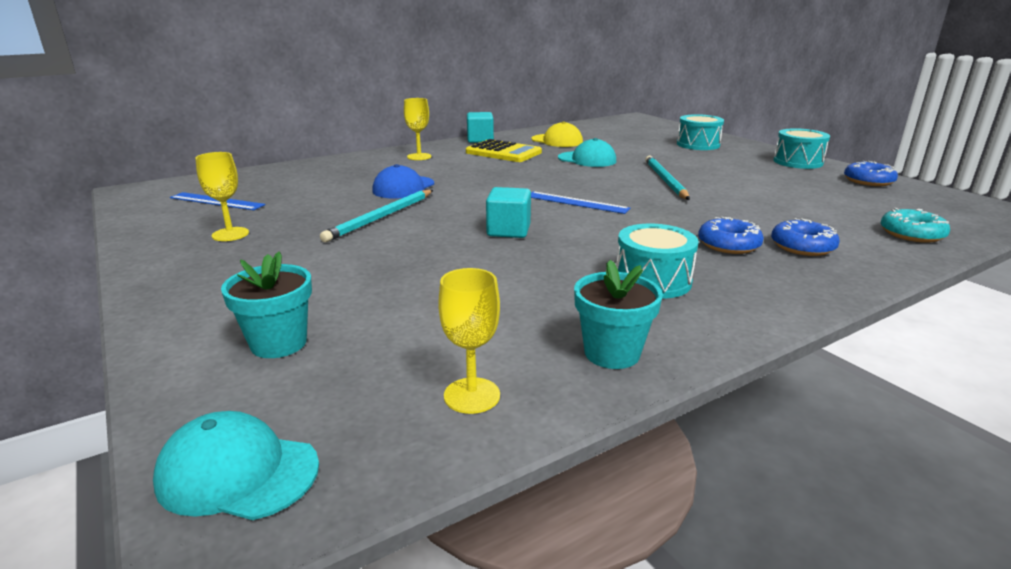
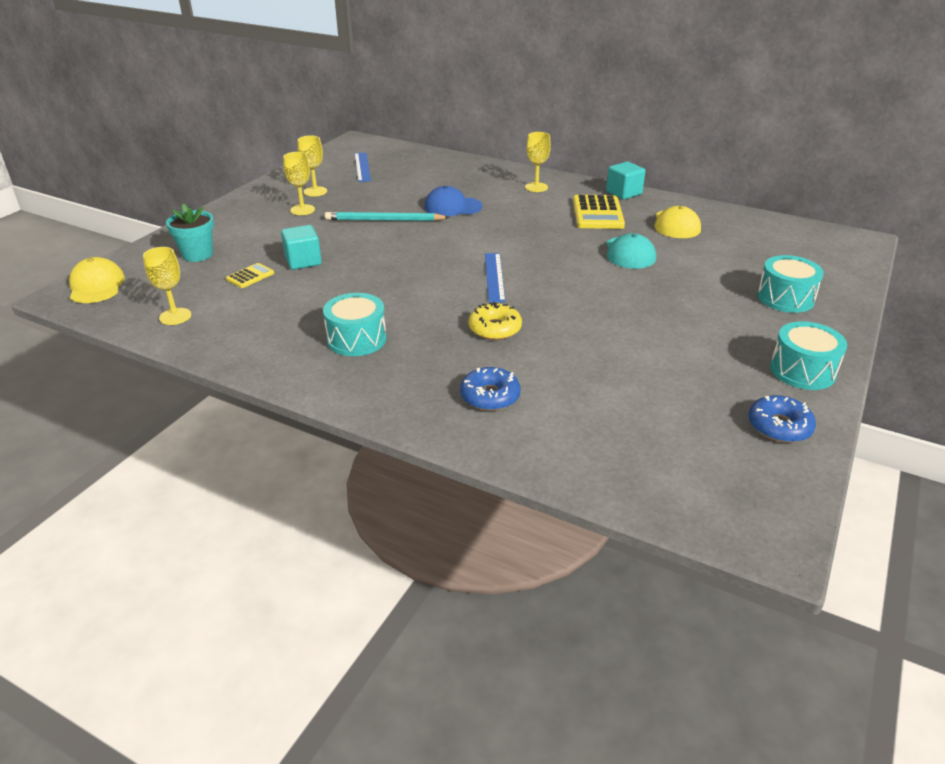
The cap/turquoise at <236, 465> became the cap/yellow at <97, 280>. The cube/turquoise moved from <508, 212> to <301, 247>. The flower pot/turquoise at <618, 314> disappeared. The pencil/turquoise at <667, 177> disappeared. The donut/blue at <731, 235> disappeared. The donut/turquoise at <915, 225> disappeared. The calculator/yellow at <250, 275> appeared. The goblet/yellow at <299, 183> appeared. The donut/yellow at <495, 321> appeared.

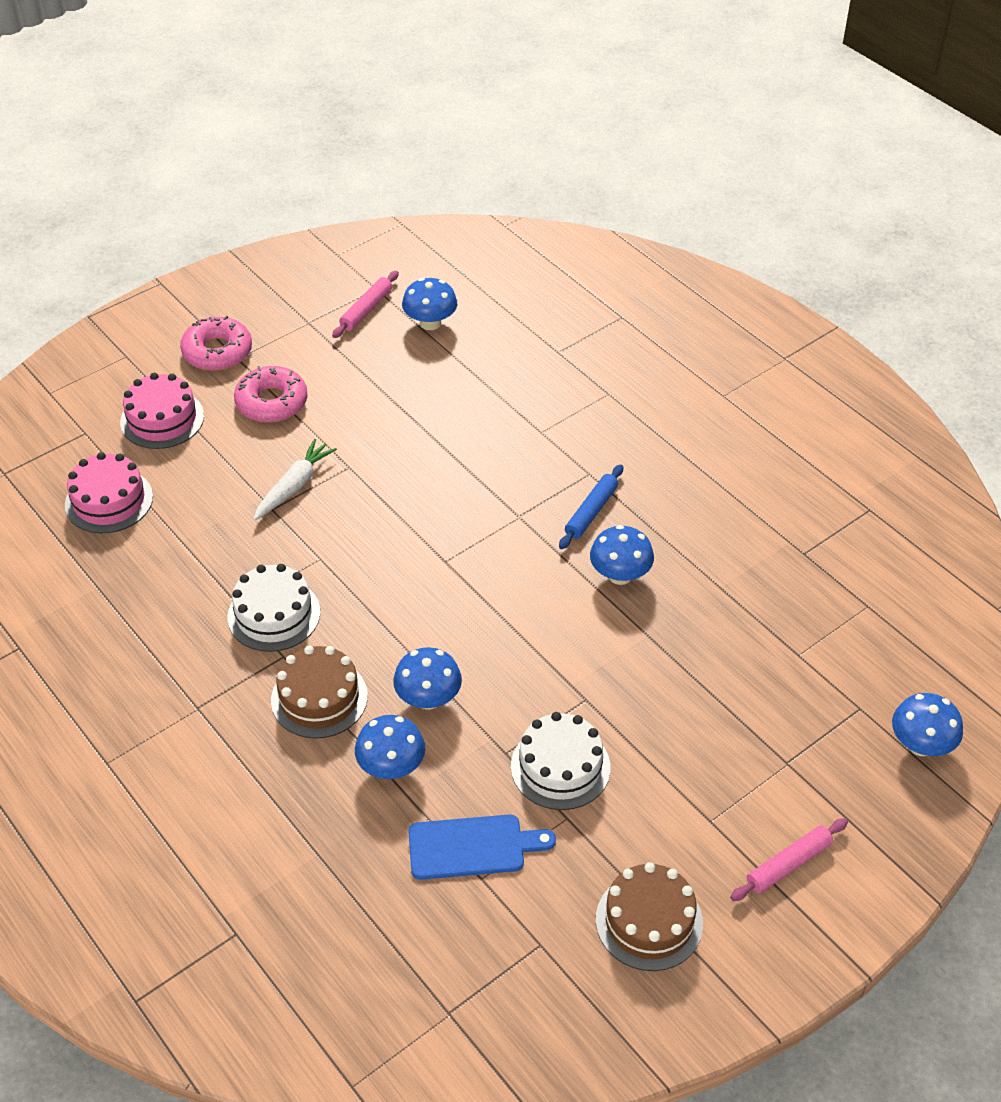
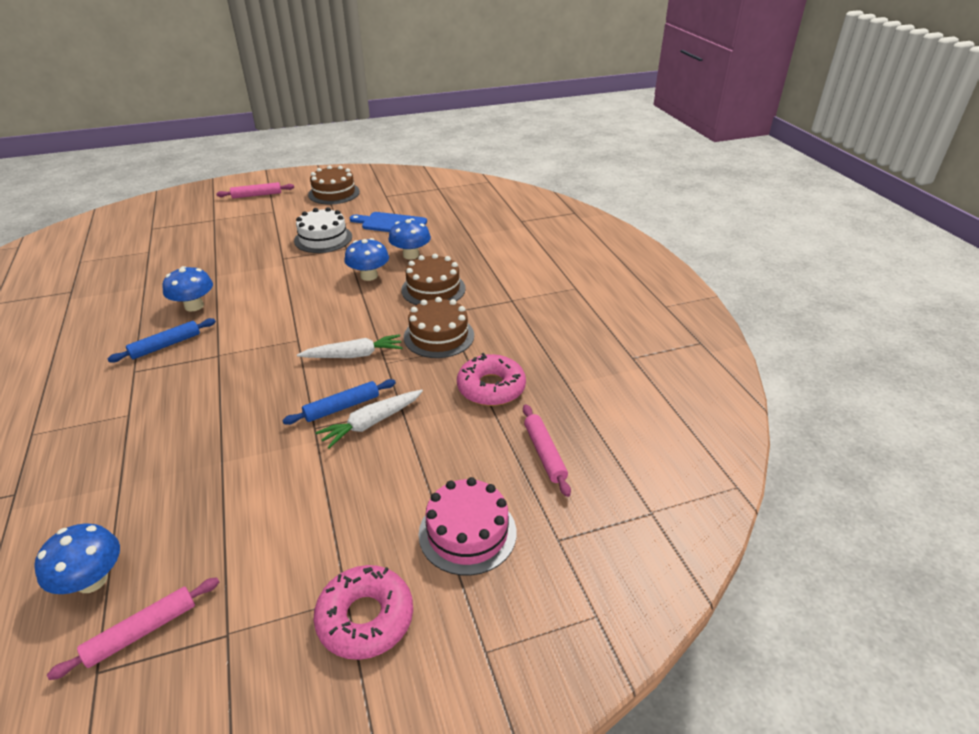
The cake/pink at <109, 492> was replaced by the rolling pin/pink at <547, 450>. The cake/white at <273, 608> became the cake/brown at <439, 327>. The donut/pink moved from <271, 394> to <491, 379>. The mushroom/blue at <927, 724> disappeared. The rolling pin/blue at <339, 402> appeared. The carrot/white at <350, 346> appeared.

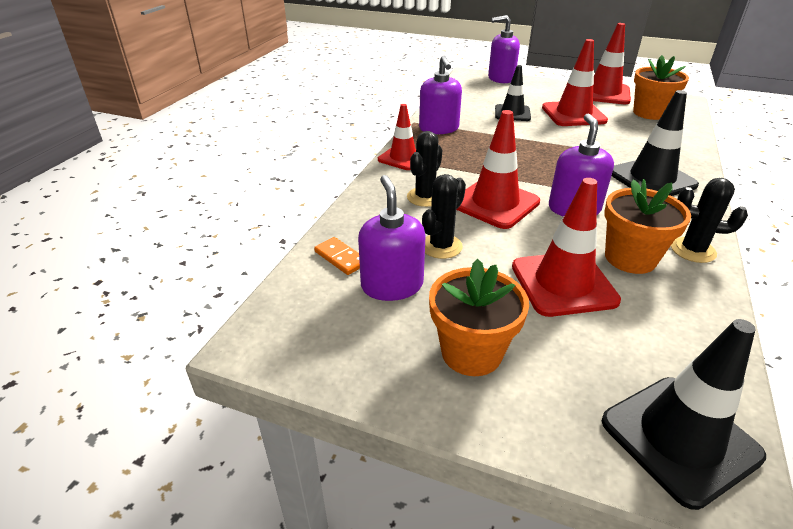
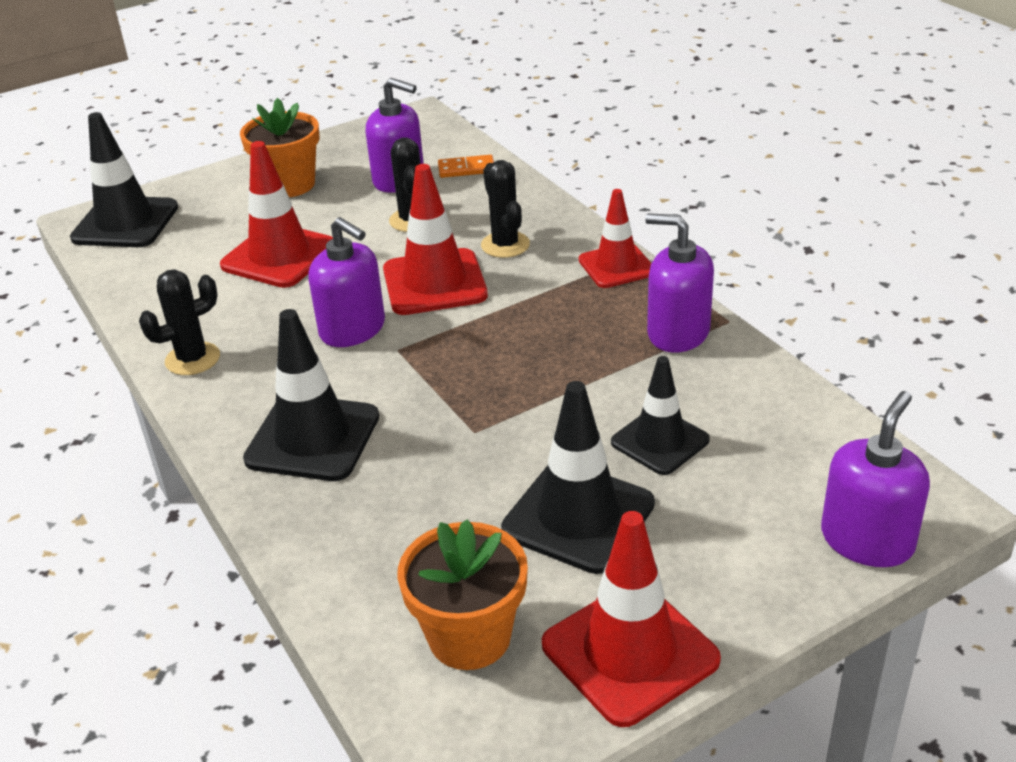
The traffic cone/red at <575, 82> became the traffic cone/black at <578, 477>. The flower pot/orange at <647, 226> disappeared.

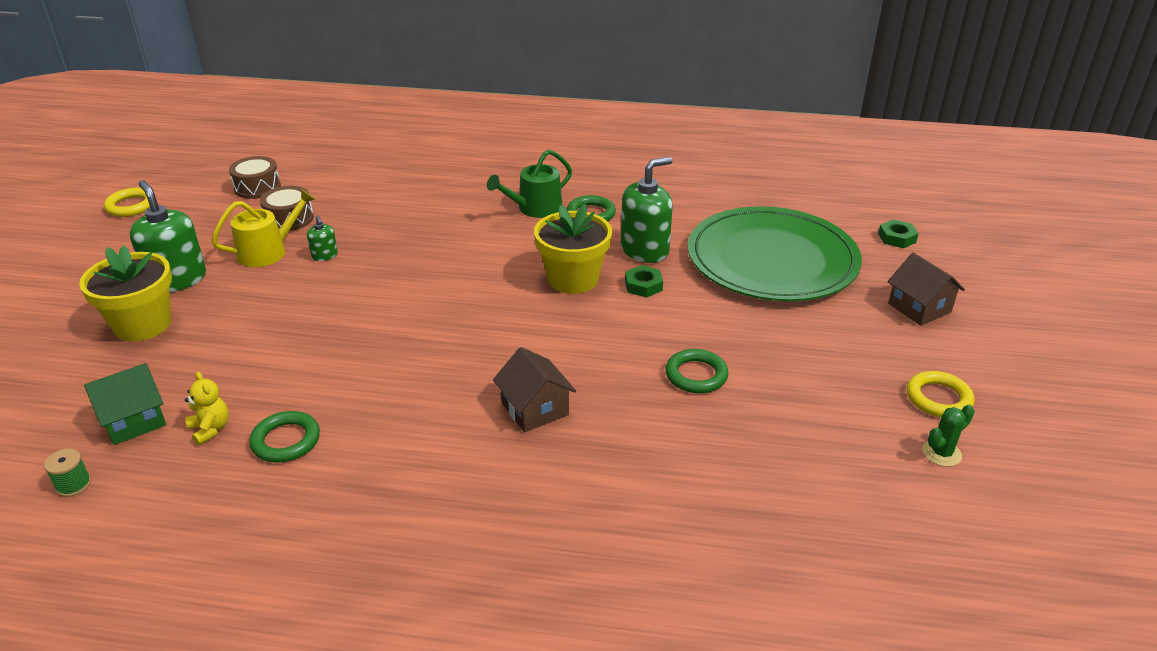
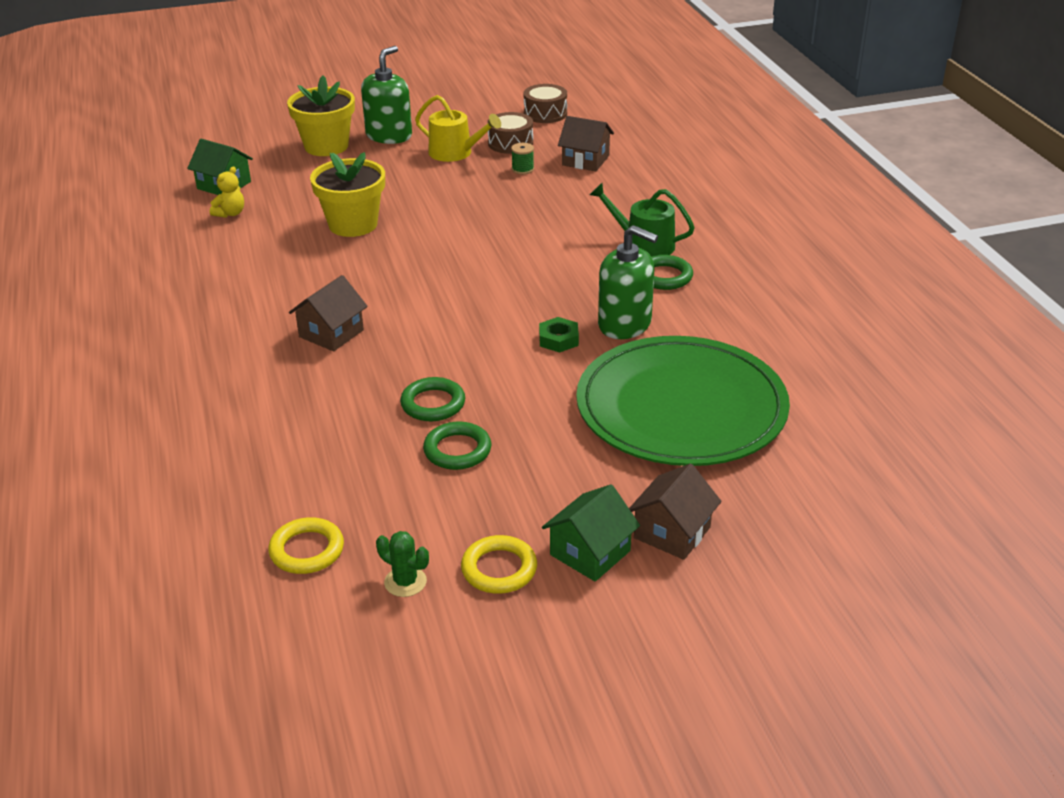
The spool/green moved from <67, 473> to <522, 158>. The ring/yellow moved from <130, 202> to <306, 545>. The ring/green moved from <285, 436> to <457, 446>. The soap dispenser/green at <322, 238> disappeared. The flower pot/yellow moved from <573, 248> to <347, 194>. The nut/green at <898, 234> disappeared. The house/green at <591, 533> appeared. The house/brown at <586, 143> appeared.

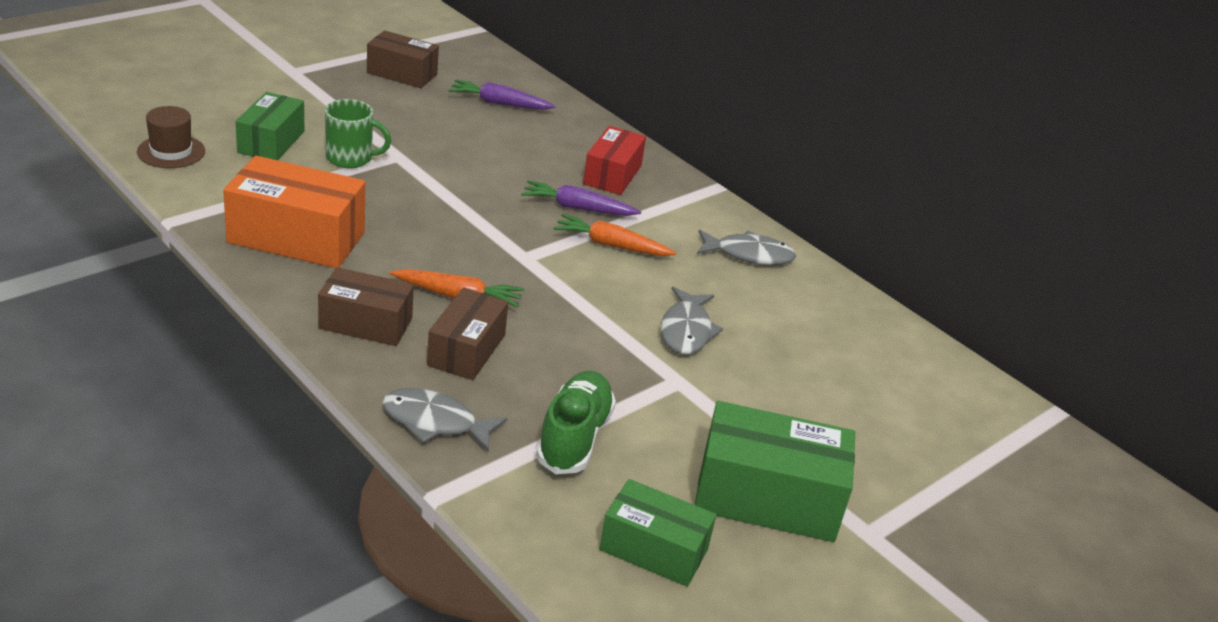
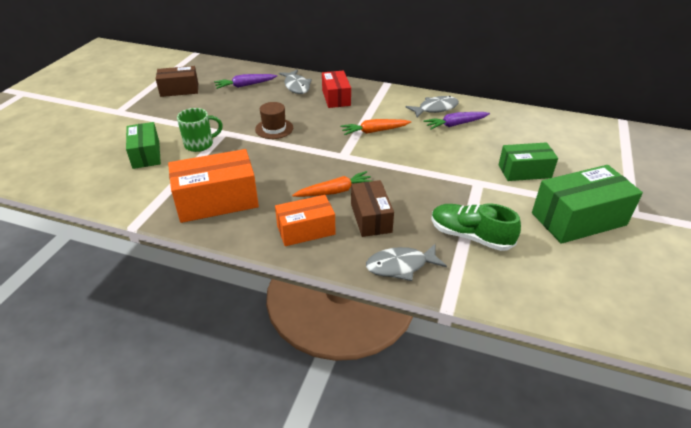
The hat/brown moved from <171, 137> to <274, 120>. The box/brown at <366, 306> became the box/orange at <305, 220>. The carrot/purple moved from <581, 198> to <457, 121>. The shoe/green at <576, 422> turned 45 degrees counterclockwise. The box/green moved from <657, 533> to <528, 161>. The fish/grey moved from <692, 320> to <295, 82>.

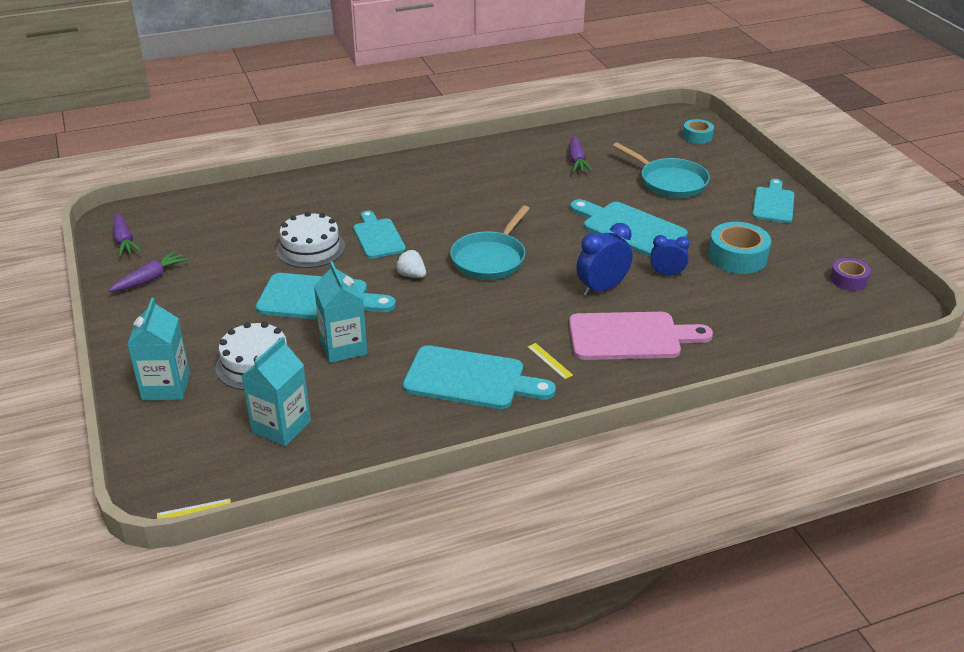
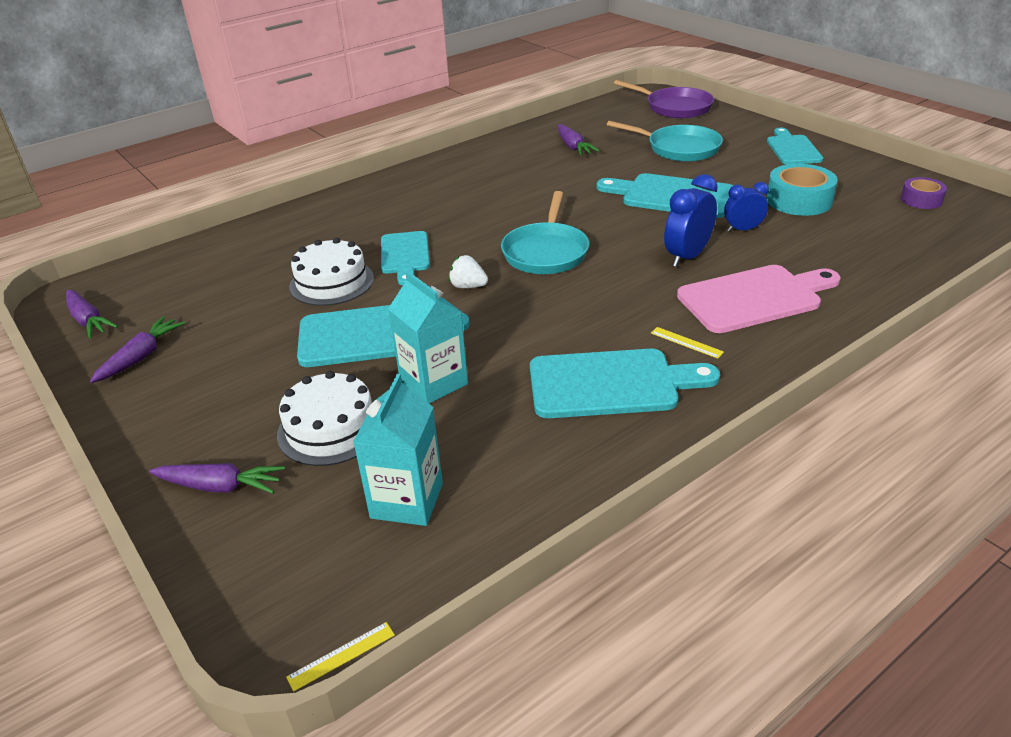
The carton/turquoise at <158, 349> was replaced by the carrot/purple at <217, 478>. The cutting board/turquoise at <379, 235> turned 150 degrees counterclockwise. The tape/turquoise at <698, 131> was replaced by the pan/purple at <664, 99>.

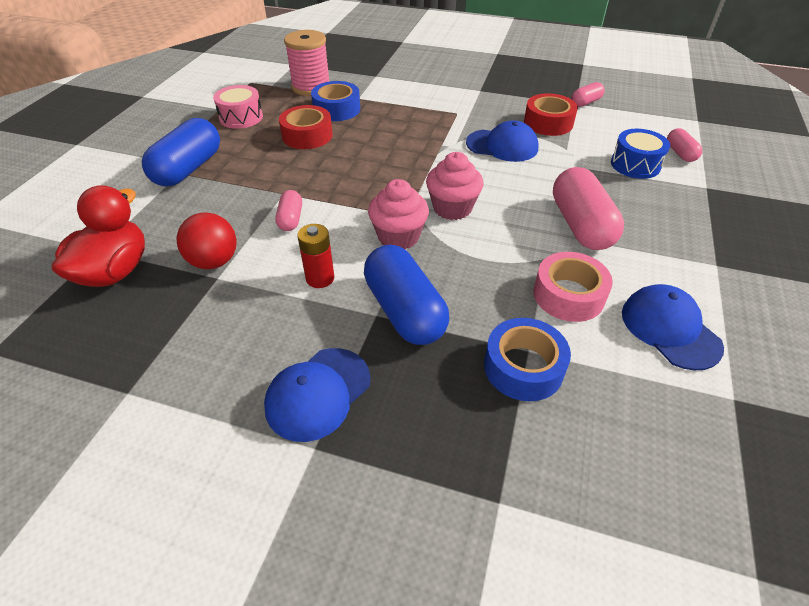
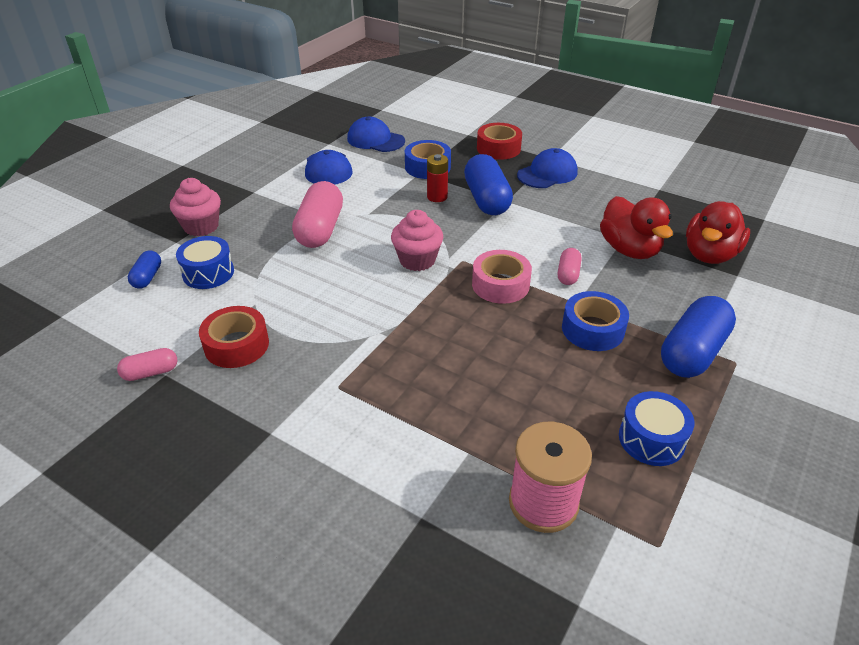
The ball/red at <206, 241> was replaced by the duck/red at <636, 227>. The drum/pink at <238, 107> became the drum/blue at <657, 428>. The tape/red moved from <306, 127> to <499, 141>. The battery/red moved from <315, 256> to <437, 178>. The tape/blue moved from <335, 101> to <595, 321>. The cupcake/pink moved from <398, 214> to <195, 207>. The cap/blue moved from <502, 141> to <376, 134>. The tape/pink moved from <573, 287> to <502, 277>. The capsule/pink at <684, 145> became the capsule/blue at <144, 270>.

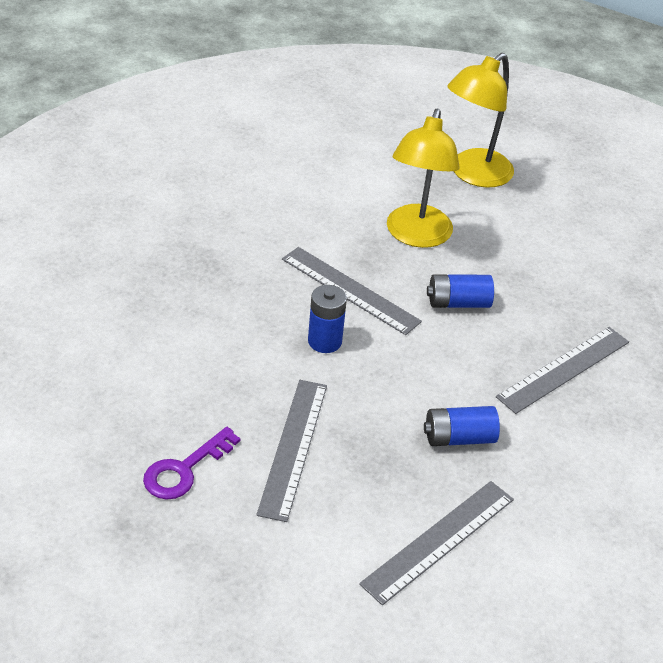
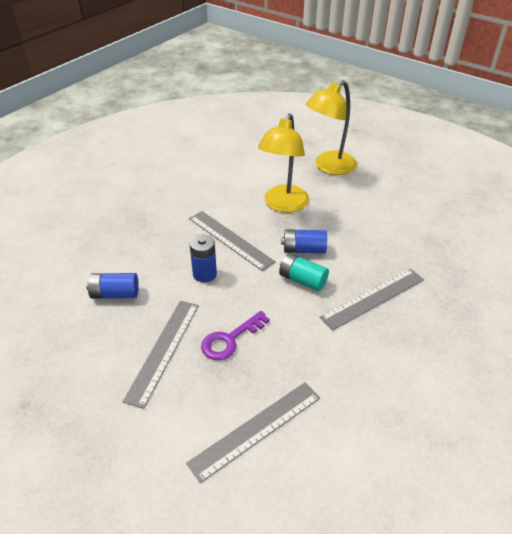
The key/purple moved from <191, 463> to <235, 335>. The battery/blue moved from <462, 426> to <112, 286>. The battery/turquoise at <304, 272> appeared.

